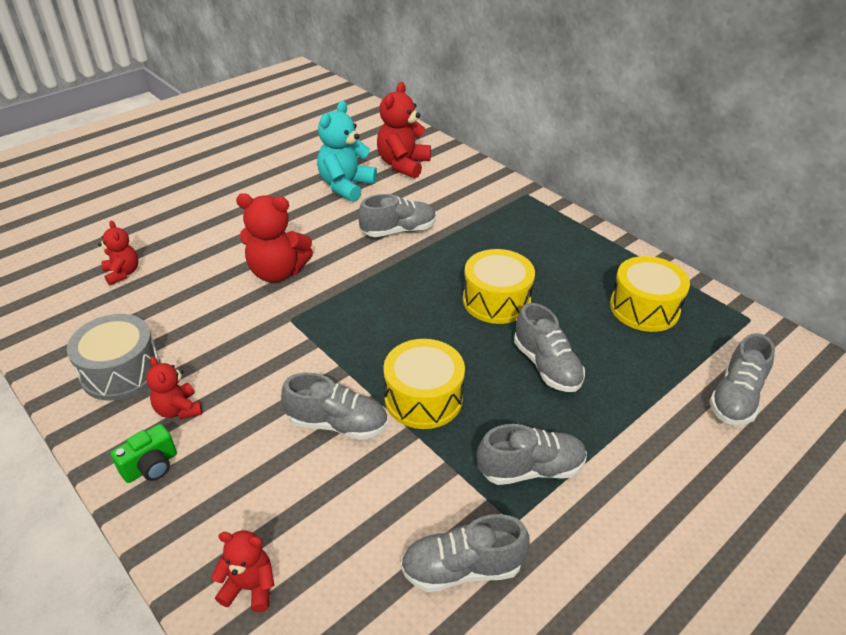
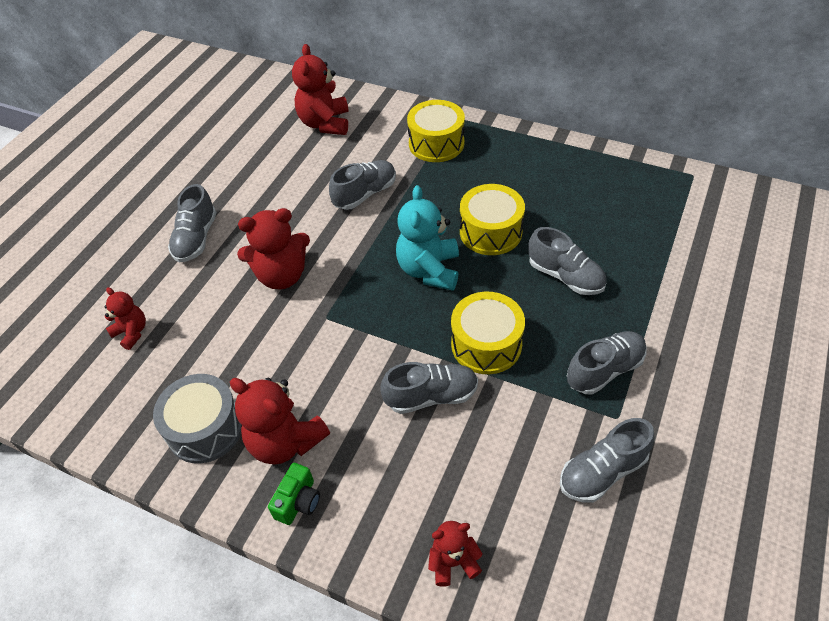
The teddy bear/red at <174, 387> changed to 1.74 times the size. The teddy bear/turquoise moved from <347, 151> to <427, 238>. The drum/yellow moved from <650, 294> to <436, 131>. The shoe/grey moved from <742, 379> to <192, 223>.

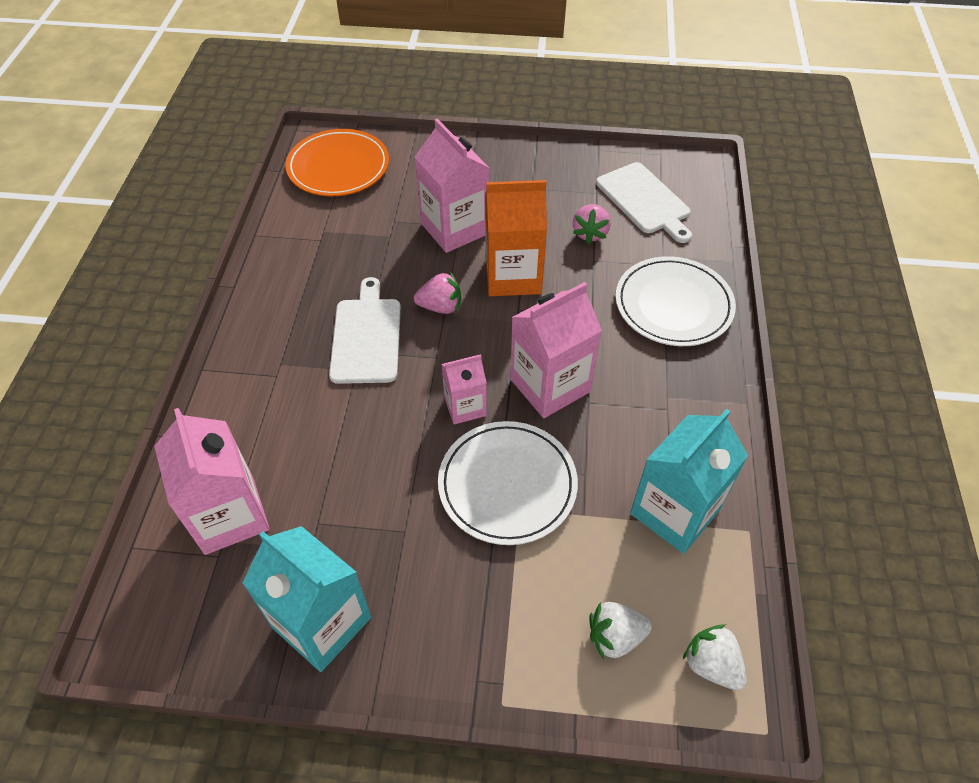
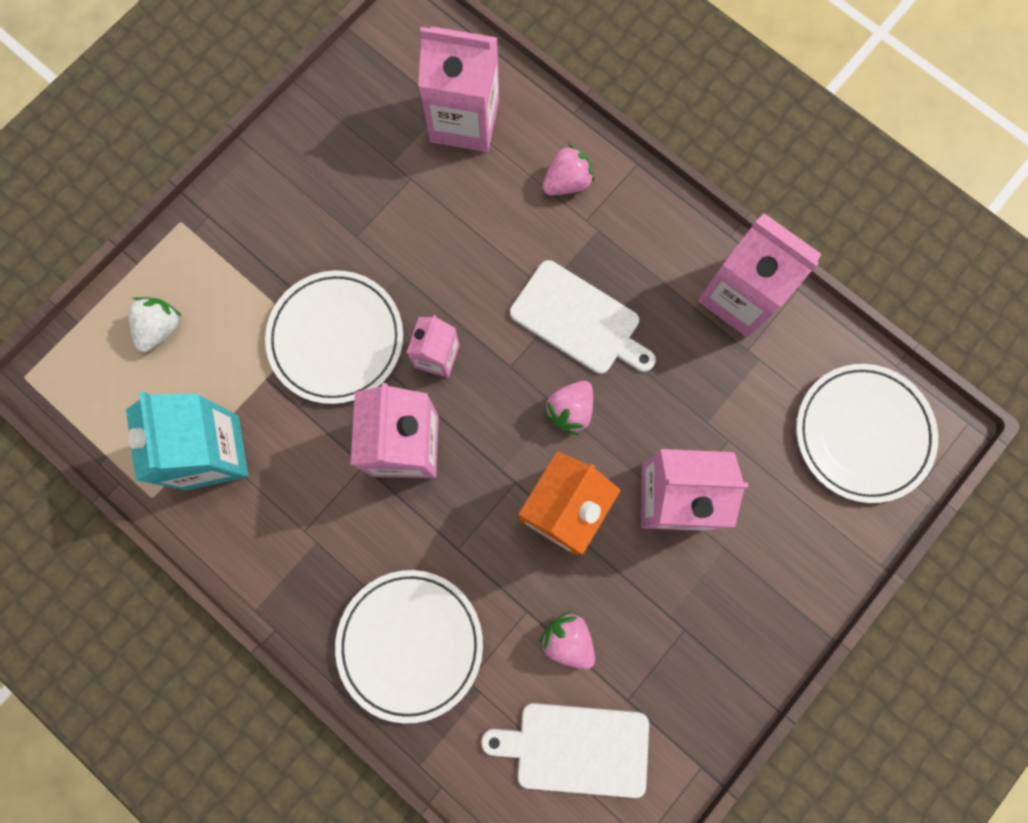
The carton/turquoise at <306, 599> disappeared. The plate/orange at <337, 162> became the plate/white at <867, 433>. The strawberry/white at <715, 657> disappeared. The strawberry/pink at <569, 170> appeared. The carton/pink at <759, 275> appeared.

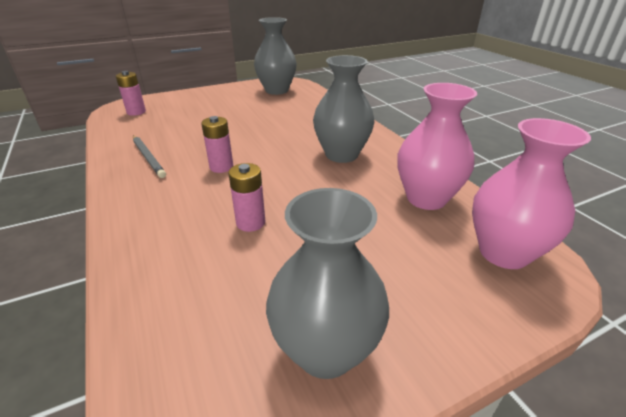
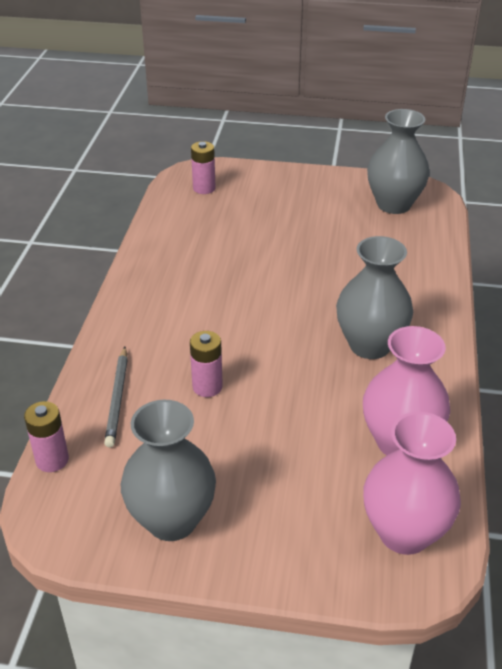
The pencil/grey moved from <149, 156> to <116, 397>. The battery/pink moved from <217, 144> to <46, 436>.

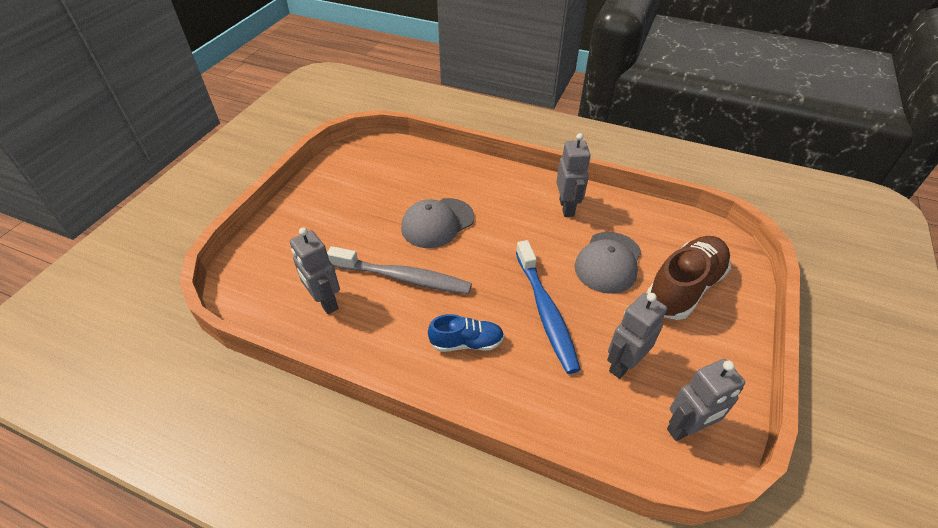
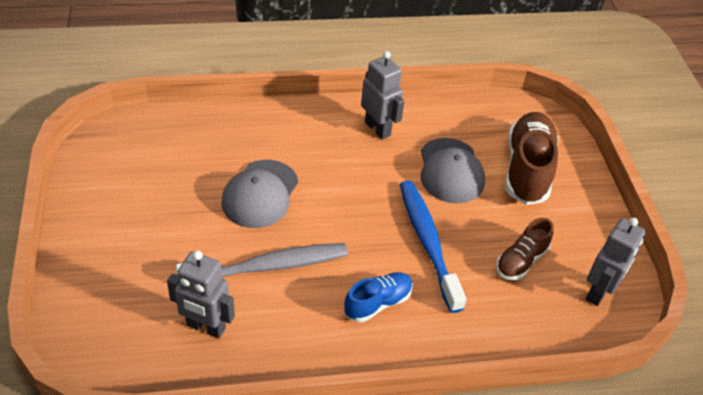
The toothbrush/blue at <548, 307> turned 150 degrees counterclockwise. The robot/grey at <637, 336> was replaced by the shoe/brown at <525, 249>.

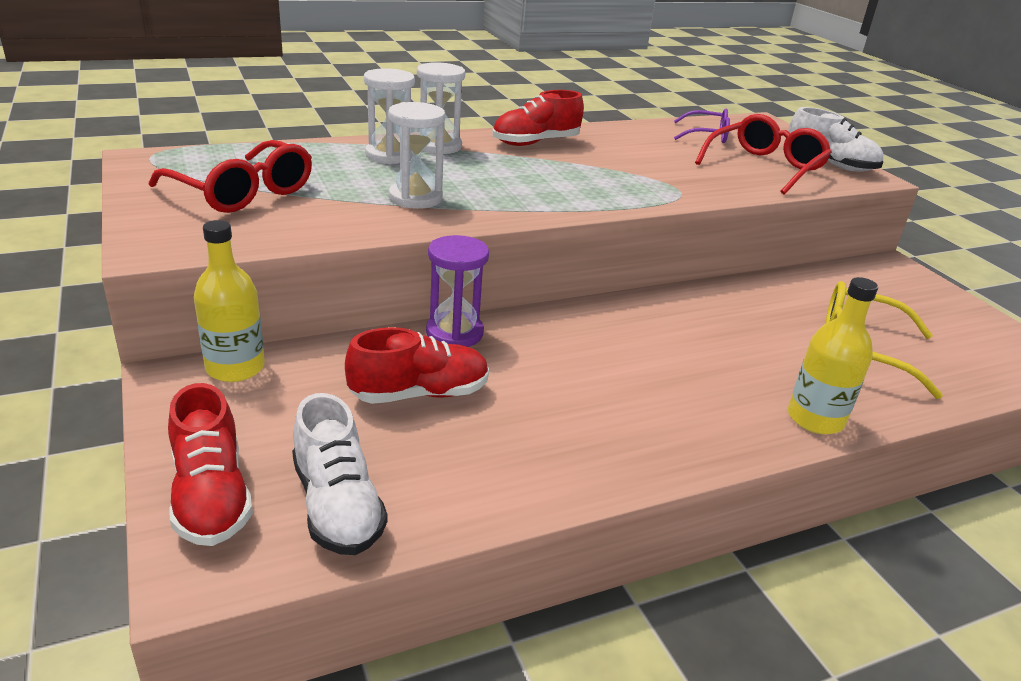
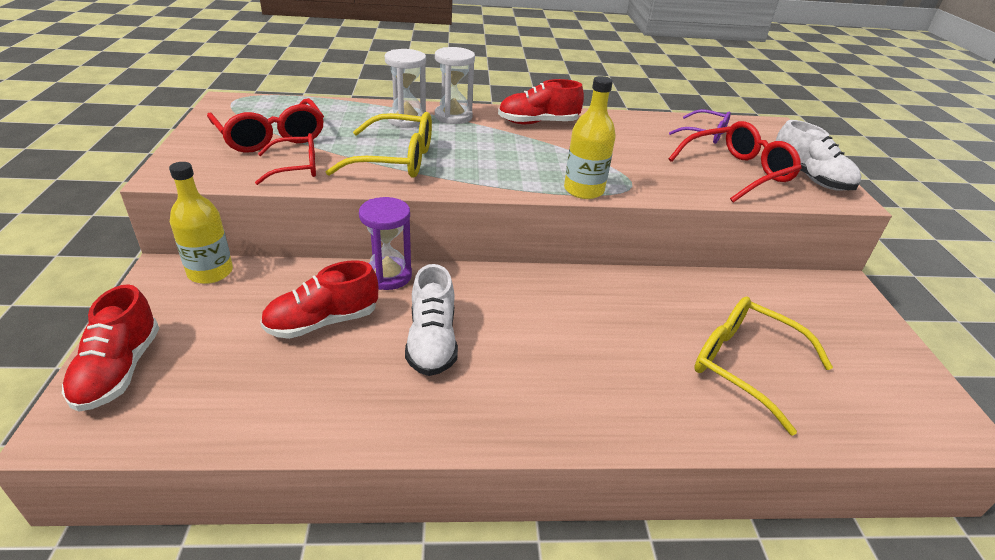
The shoe/white moved from <339, 474> to <431, 320>. The shoe/red at <417, 365> turned 150 degrees clockwise. The hourglass/white at <416, 155> was replaced by the glasses/yellow at <379, 145>. The bottle/yellow moved from <833, 355> to <590, 137>. The glasses/red at <285, 159> appeared.

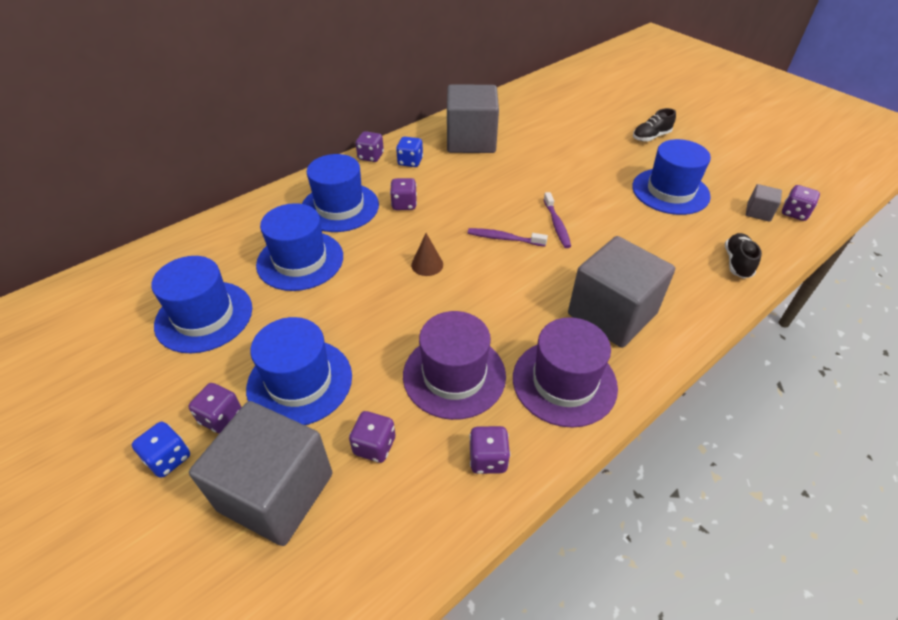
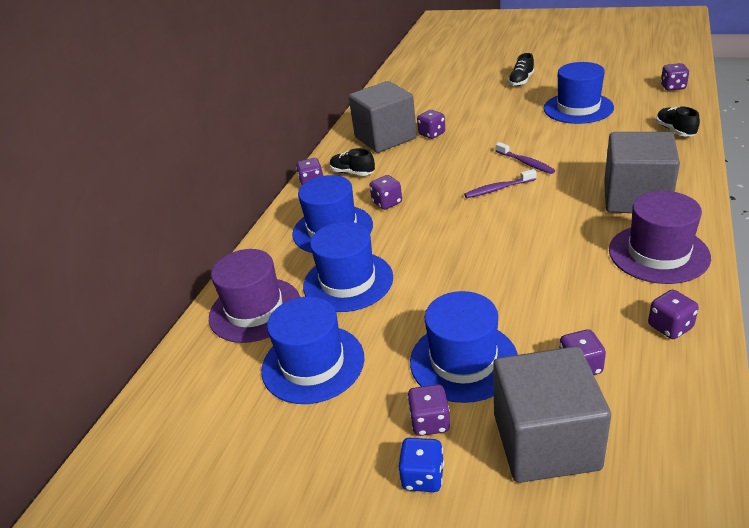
The dice/blue at <409, 152> was replaced by the shoe/black at <352, 162>. The hat/purple moved from <454, 365> to <254, 296>. The cone/brown at <427, 254> disappeared. The cube/grey at <764, 203> disappeared. The dice/purple at <431, 124> appeared.

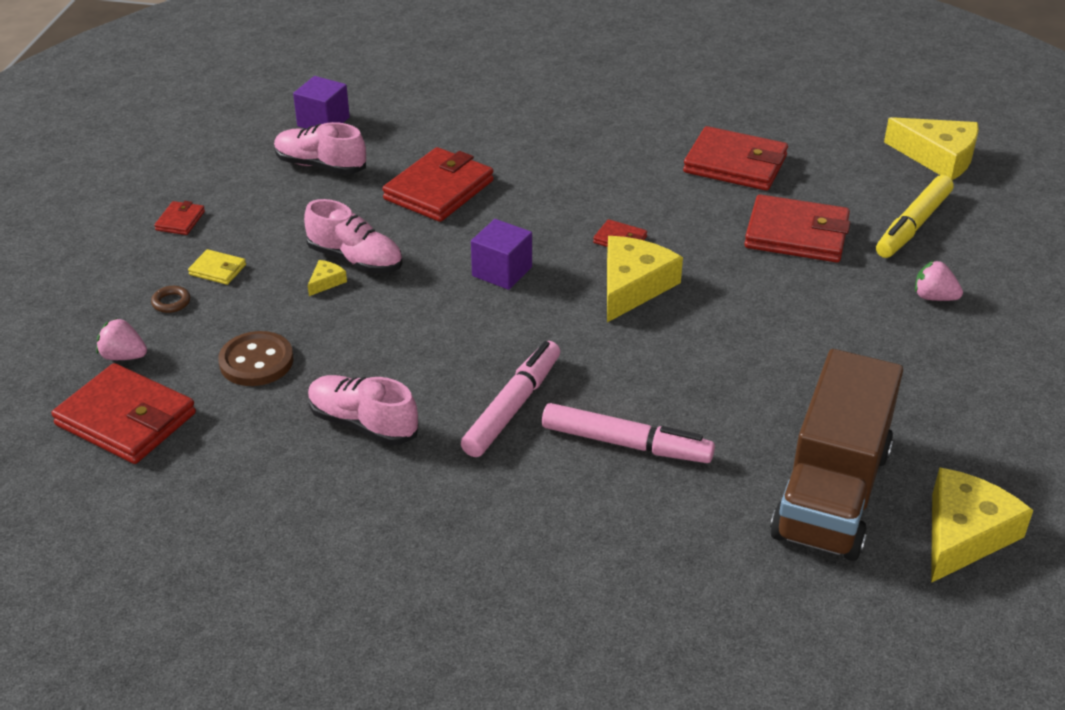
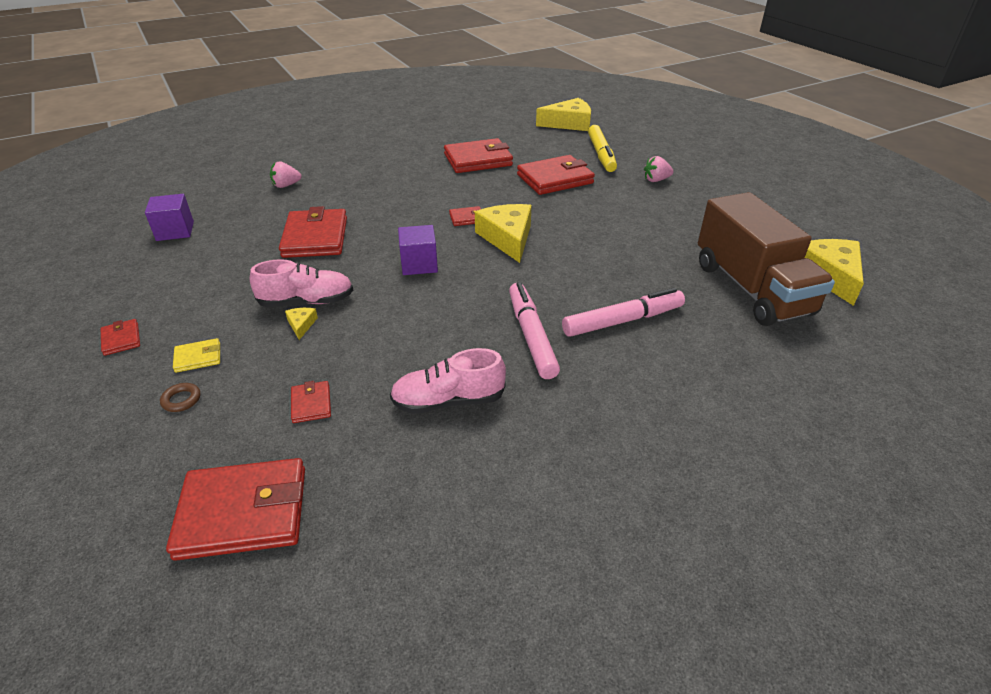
The strawberry/pink moved from <121, 339> to <286, 174>. The button/brown at <256, 358> was replaced by the wallet/red at <311, 402>. The shoe/pink at <320, 148> disappeared.

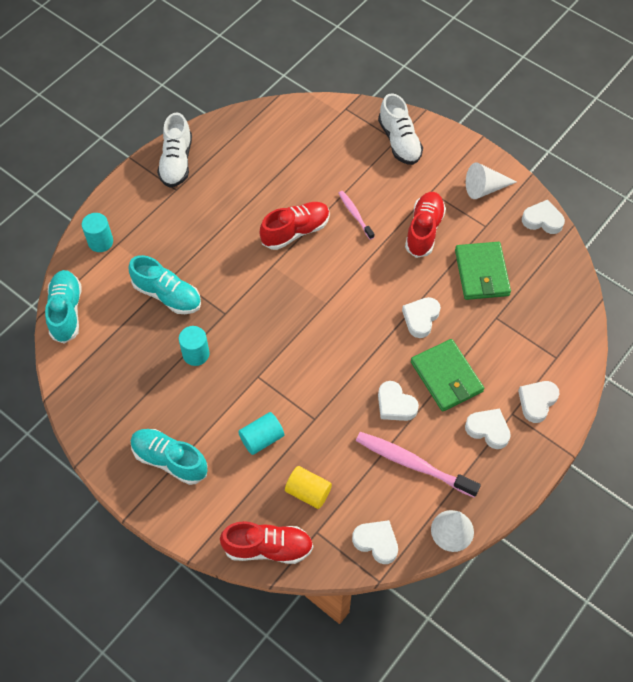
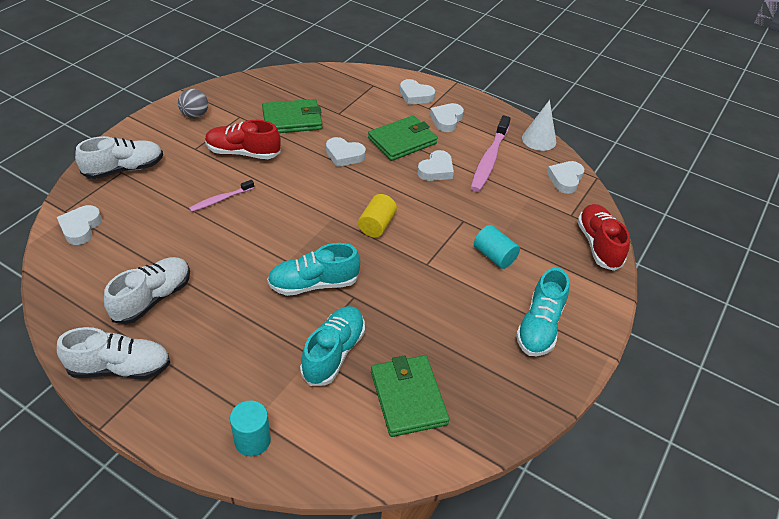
The shoe/turquoise moved from <63, 307> to <313, 269>. The cylinder/turquoise at <194, 346> disappeared. The shoe/red at <295, 226> disappeared. The cylinder/yellow moved from <308, 487> to <377, 215>. The cone/white at <491, 181> was replaced by the ball/grey at <193, 103>. The heart/white moved from <543, 217> to <79, 225>. The shoe/white at <147, 290> appeared. The wallet/green at <410, 396> appeared.

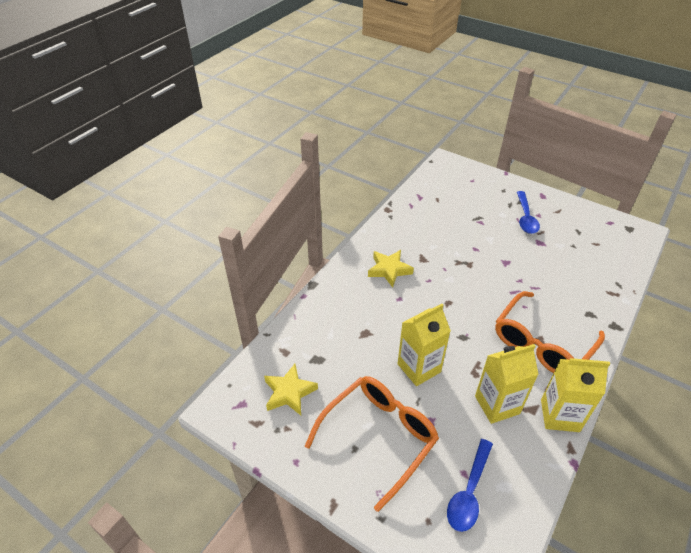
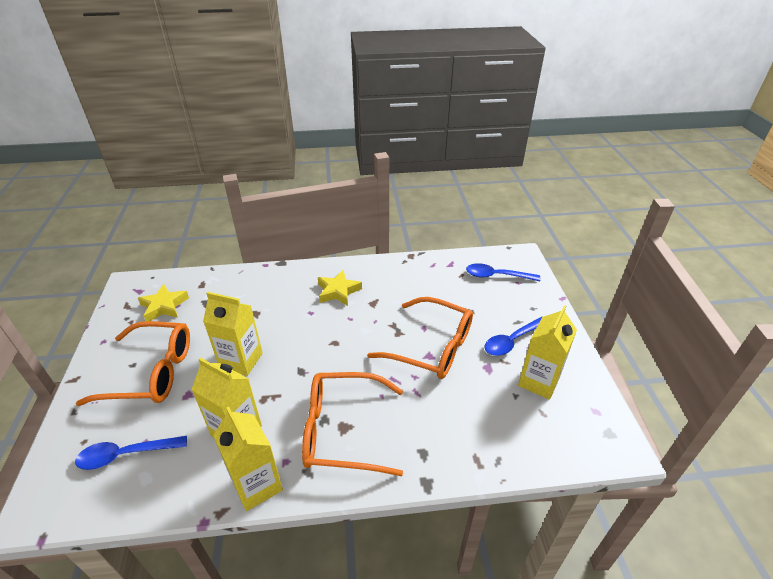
The glasses/orange at <420, 338> appeared. The spoon/blue at <503, 272> appeared. The carton/yellow at <547, 352> appeared.

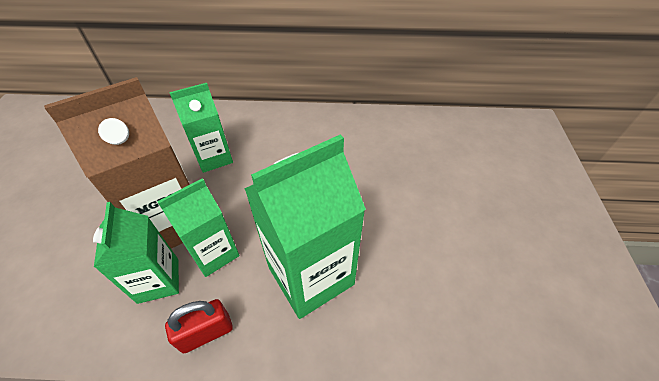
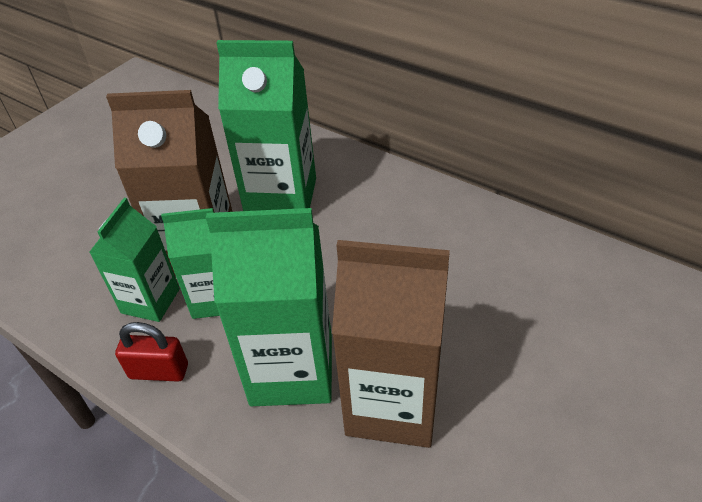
The carton/green at <201, 128> changed to 1.63 times the size. The carton/brown at <391, 344> appeared.

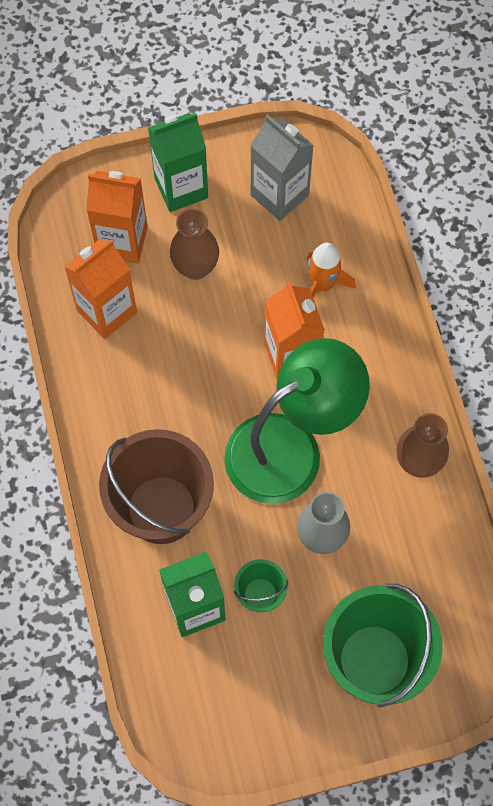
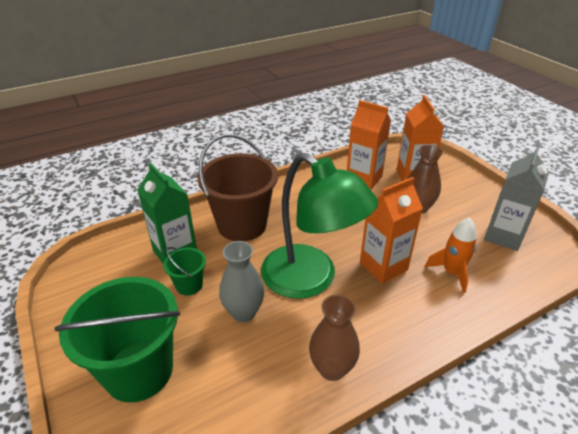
The carton/green at <178, 162> disappeared.

